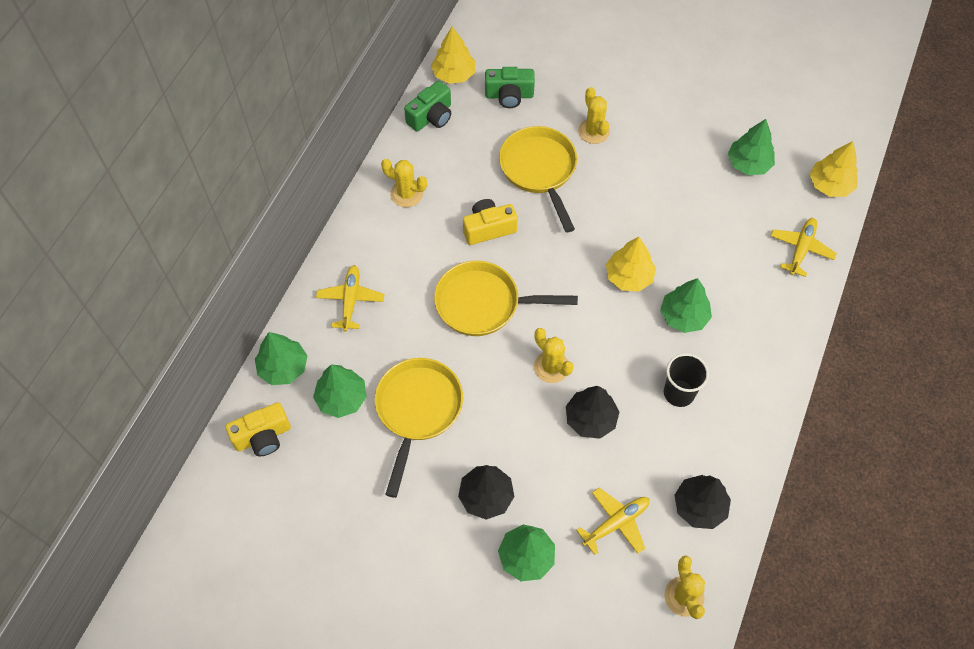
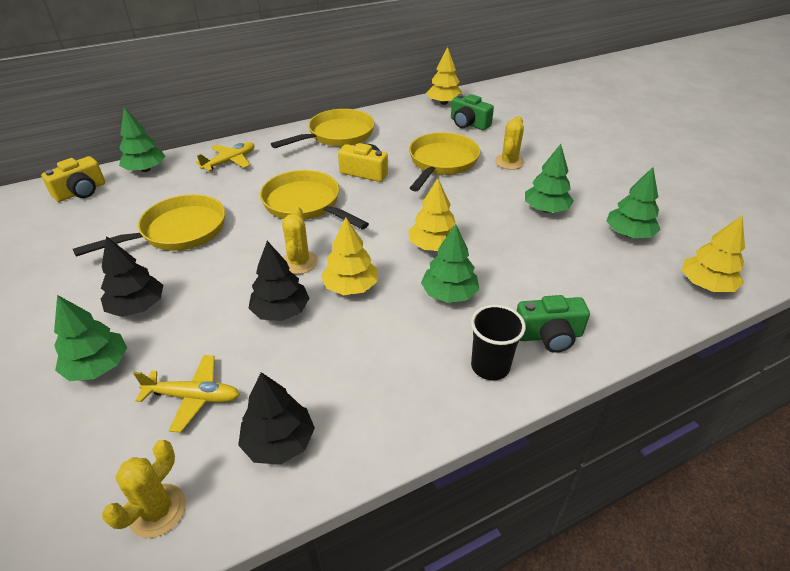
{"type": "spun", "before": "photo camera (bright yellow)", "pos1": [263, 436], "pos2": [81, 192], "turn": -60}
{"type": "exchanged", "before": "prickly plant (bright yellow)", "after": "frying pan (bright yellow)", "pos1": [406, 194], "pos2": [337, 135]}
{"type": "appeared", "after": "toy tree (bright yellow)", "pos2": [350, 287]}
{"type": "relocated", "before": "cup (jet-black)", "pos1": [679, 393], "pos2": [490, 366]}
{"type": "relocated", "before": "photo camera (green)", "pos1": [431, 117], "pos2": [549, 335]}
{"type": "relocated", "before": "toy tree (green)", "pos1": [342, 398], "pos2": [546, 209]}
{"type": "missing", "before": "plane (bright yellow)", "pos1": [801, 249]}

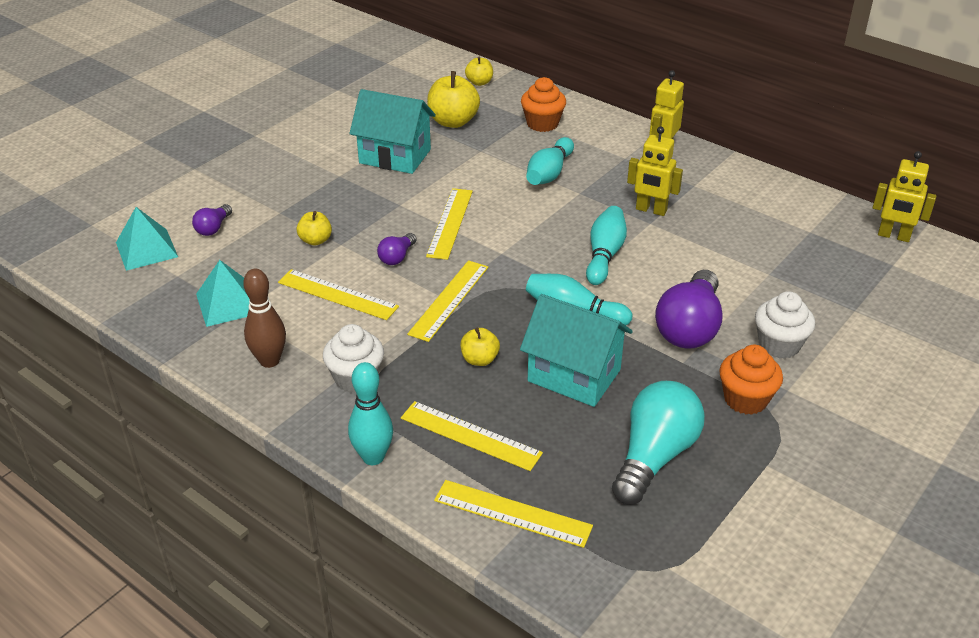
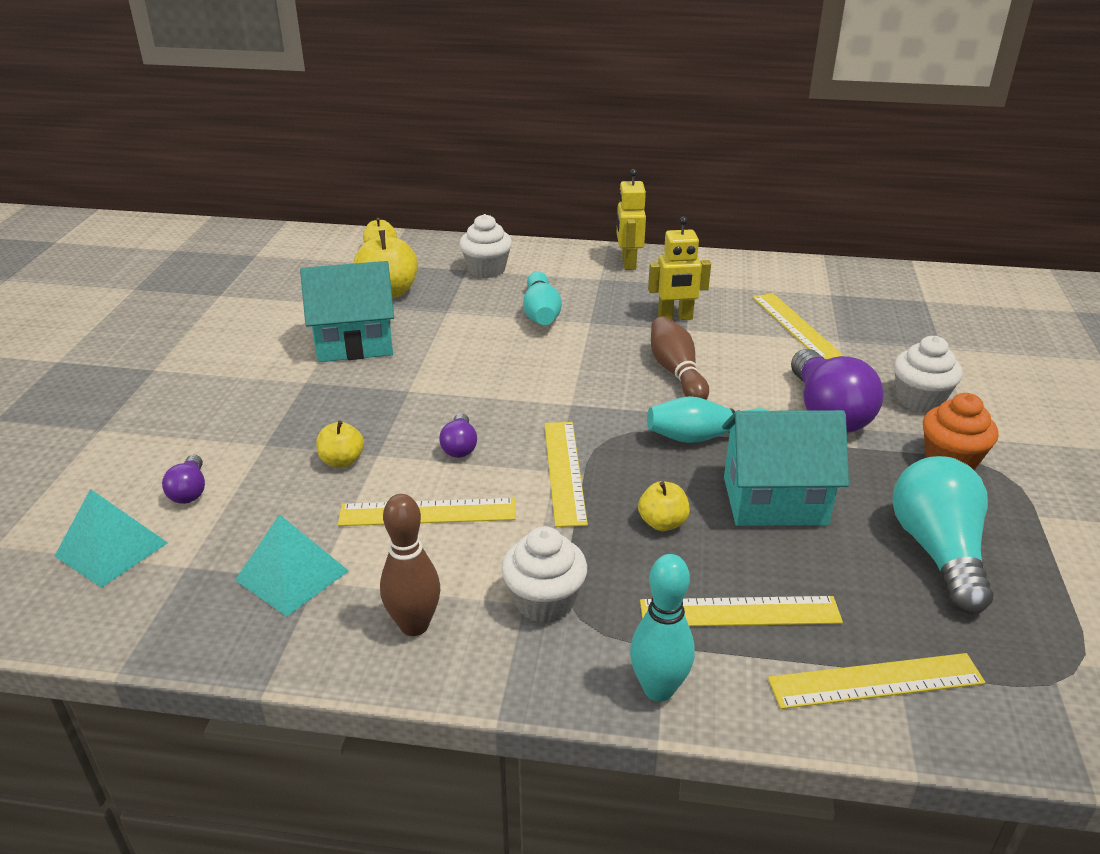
{"type": "colour", "before": "cupcake (bright orange)", "after": "cupcake (white)", "pos1": [542, 124], "pos2": [486, 270]}
{"type": "colour", "before": "tenpin (turquoise)", "after": "tenpin (brown)", "pos1": [604, 255], "pos2": [676, 372]}
{"type": "relocated", "before": "straightedge (bright yellow)", "pos1": [450, 223], "pos2": [795, 325]}
{"type": "missing", "before": "robot figure (bright yellow)", "pos1": [893, 236]}

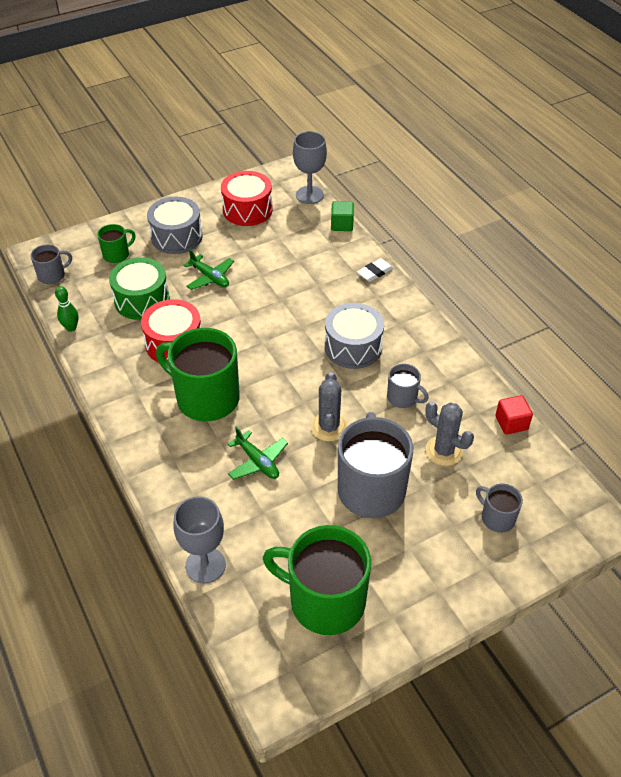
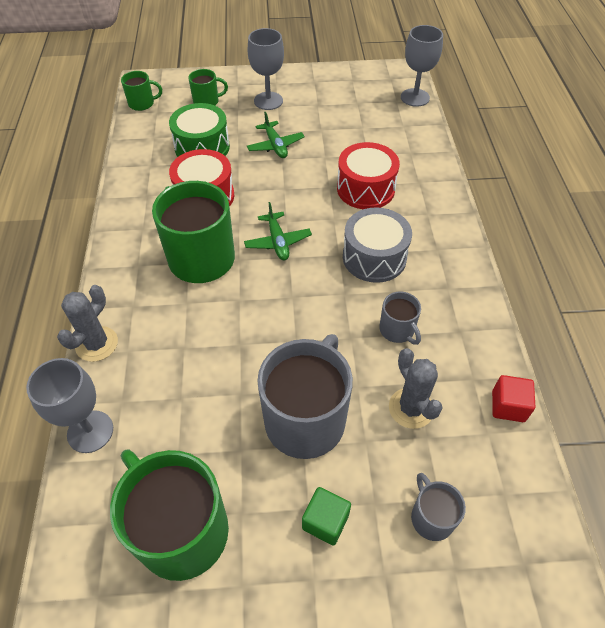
{"type": "relocated", "before": "prickly plant (gray)", "pos1": [329, 427], "pos2": [97, 344]}
{"type": "colour", "before": "tea mug (gray)", "after": "tea mug (green)", "pos1": [52, 275], "pos2": [142, 103]}
{"type": "relocated", "before": "plane (green)", "pos1": [257, 461], "pos2": [277, 242]}
{"type": "exchanged", "before": "drum (gray)", "after": "chalice (gray)", "pos1": [176, 237], "pos2": [268, 101]}
{"type": "relocated", "before": "solid cube (green)", "pos1": [342, 224], "pos2": [325, 521]}
{"type": "relocated", "before": "drum (scarlet)", "pos1": [247, 210], "pos2": [365, 189]}
{"type": "missing", "before": "tenpin (green)", "pos1": [71, 328]}
{"type": "missing", "before": "gum eraser (white)", "pos1": [375, 272]}

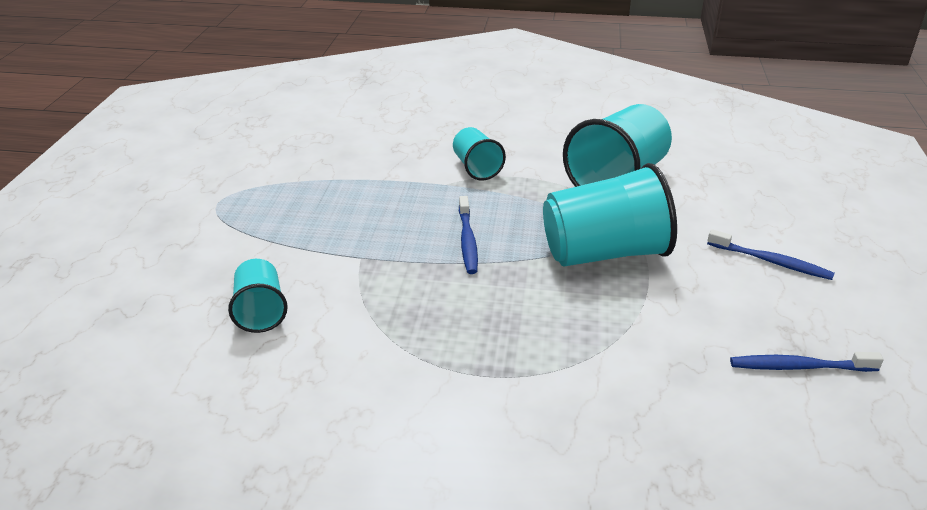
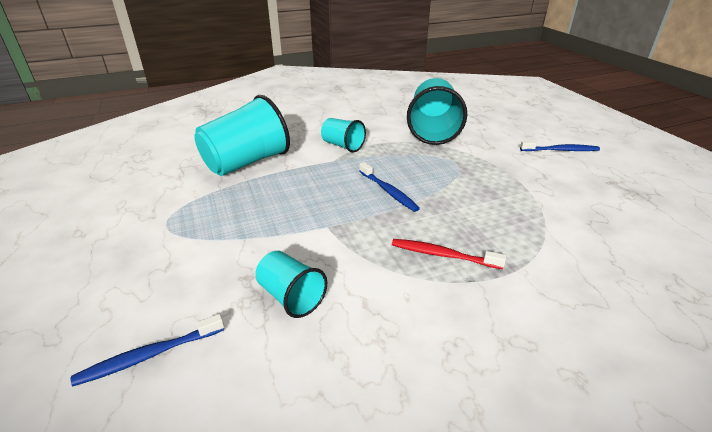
{"type": "relocated", "before": "dental brush (blue)", "pos1": [799, 367], "pos2": [149, 355]}
{"type": "relocated", "before": "cup (turquoise)", "pos1": [604, 253], "pos2": [246, 162]}
{"type": "appeared", "after": "dental brush (scarlet)", "pos2": [443, 255]}

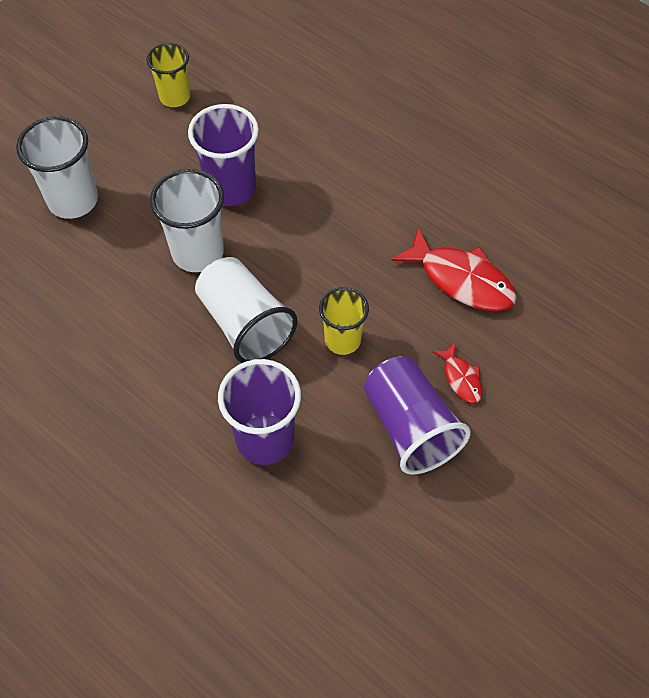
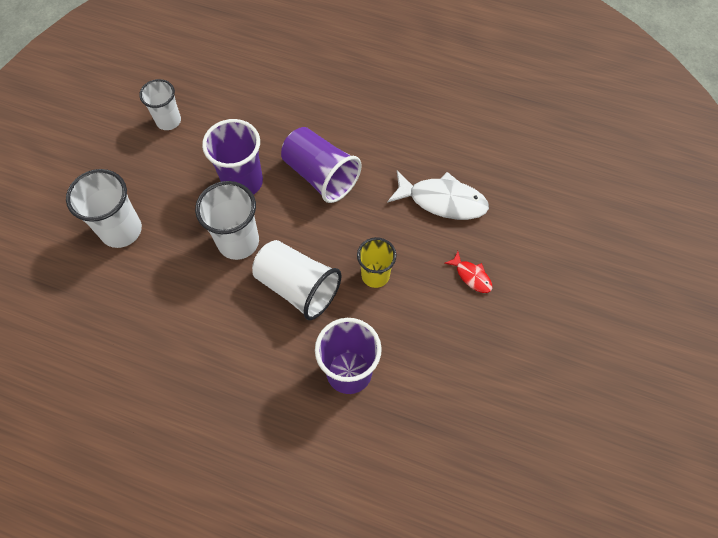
{"type": "colour", "before": "cup (bright yellow)", "after": "cup (white)", "pos1": [175, 97], "pos2": [168, 121]}
{"type": "relocated", "before": "cup (royal purple)", "pos1": [410, 427], "pos2": [320, 175]}
{"type": "colour", "before": "toy fish (scarlet)", "after": "toy fish (white)", "pos1": [461, 280], "pos2": [442, 201]}

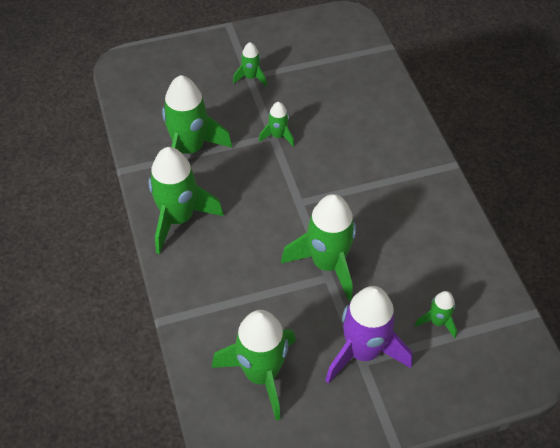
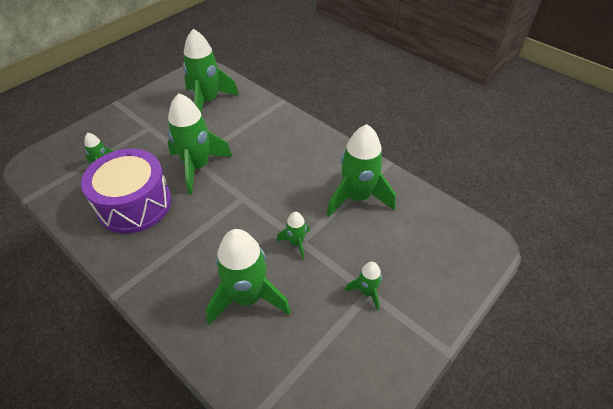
{"type": "appeared", "after": "drum (royal purple)", "pos2": [134, 204]}
{"type": "relocated", "before": "rocket (green)", "pos1": [178, 218], "pos2": [248, 297]}
{"type": "missing", "before": "rocket (royal purple)", "pos1": [363, 351]}

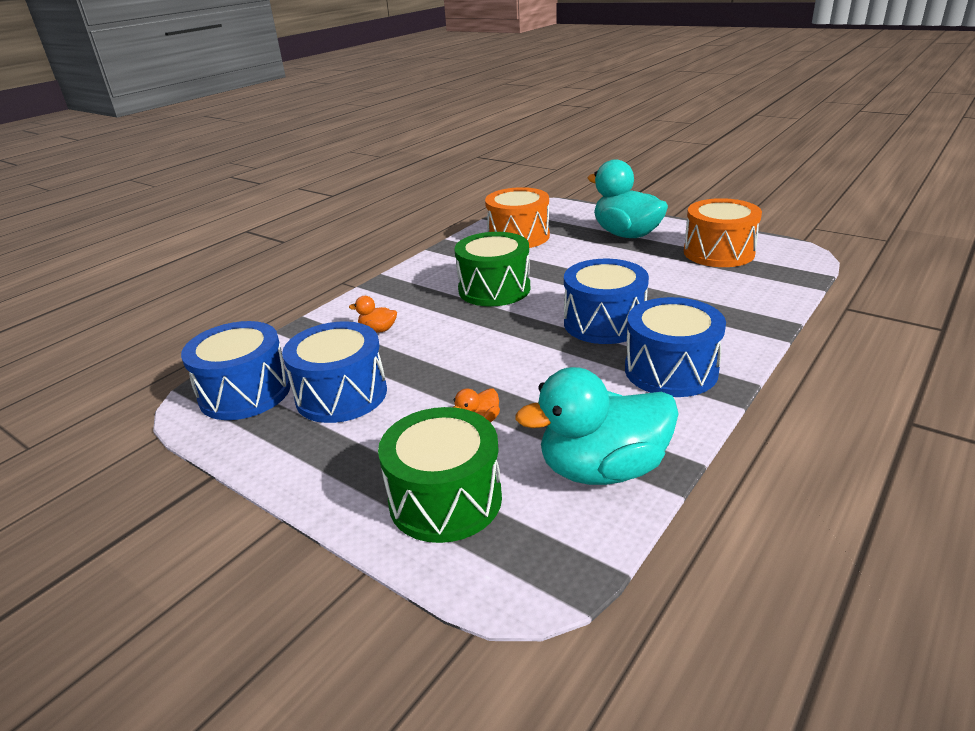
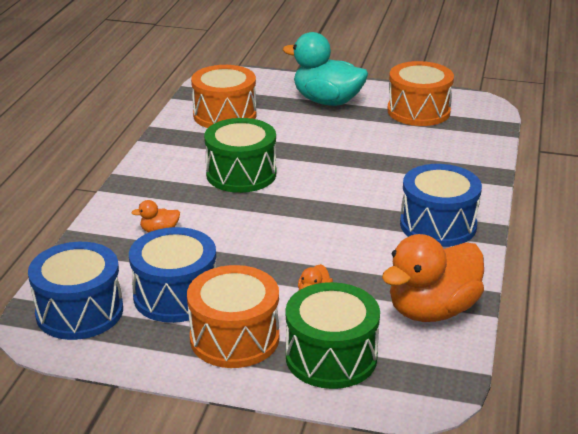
{"type": "appeared", "after": "drum (bright orange)", "pos2": [234, 338]}
{"type": "colour", "before": "toy duck (turquoise)", "after": "toy duck (bright orange)", "pos1": [602, 469], "pos2": [432, 310]}
{"type": "missing", "before": "drum (blue)", "pos1": [604, 323]}

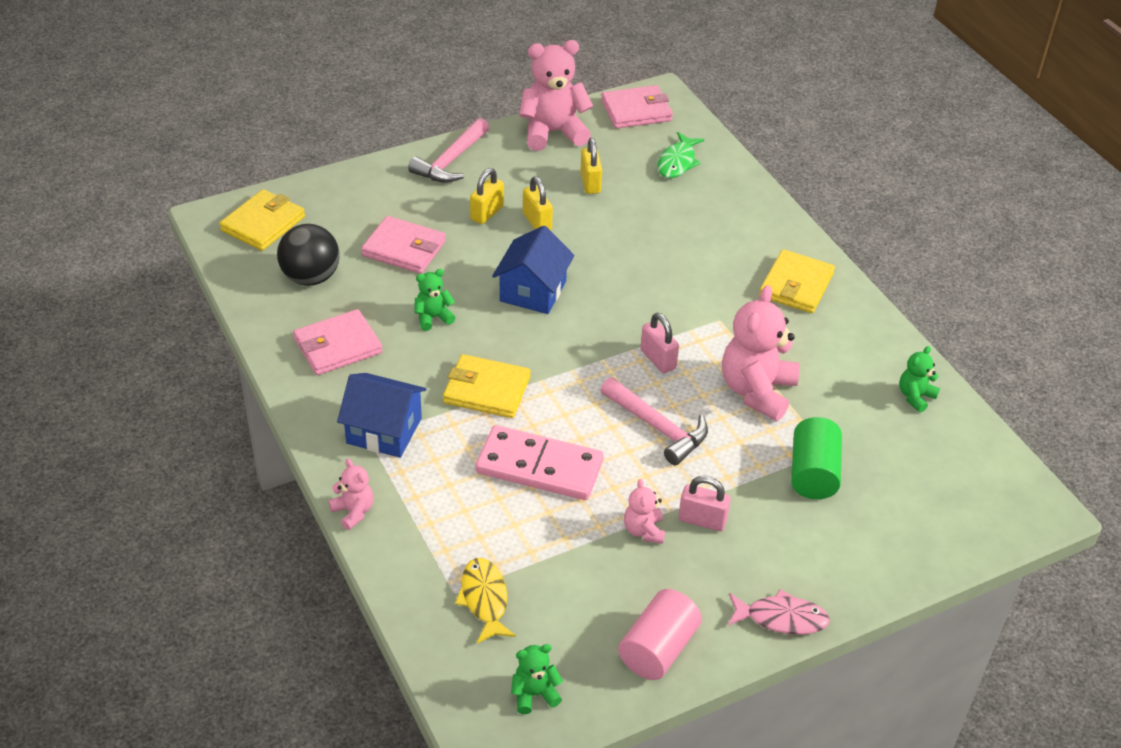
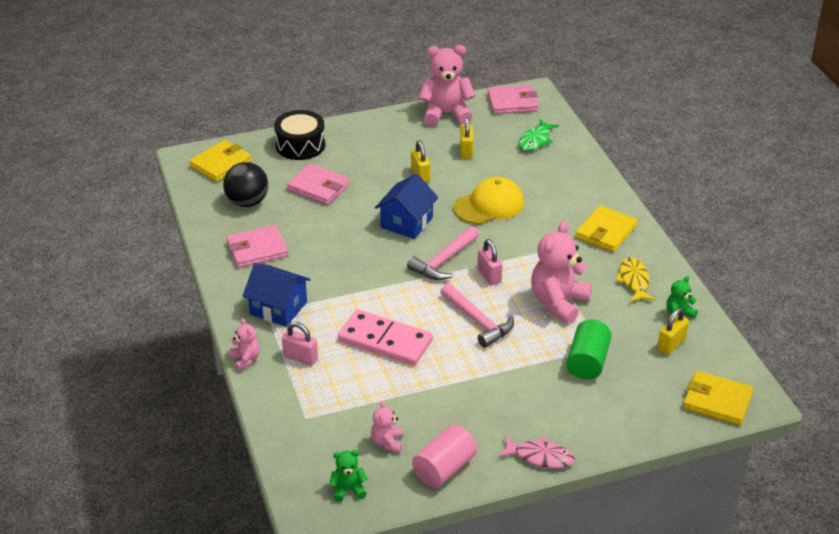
{"type": "appeared", "after": "drum (jet-black)", "pos2": [300, 145]}
{"type": "relocated", "before": "padlock (rose-pink)", "pos1": [702, 520], "pos2": [300, 358]}
{"type": "relocated", "before": "teddy bear (rose-pink)", "pos1": [644, 530], "pos2": [387, 442]}
{"type": "relocated", "before": "claw hammer (rose-pink)", "pos1": [451, 161], "pos2": [443, 261]}
{"type": "appeared", "after": "peaked cap (bright yellow)", "pos2": [489, 205]}
{"type": "relocated", "before": "toy fish (bright yellow)", "pos1": [484, 599], "pos2": [634, 281]}
{"type": "relocated", "before": "padlock (bright yellow)", "pos1": [487, 213], "pos2": [671, 344]}
{"type": "relocated", "before": "card wallet (bright yellow)", "pos1": [486, 390], "pos2": [717, 401]}
{"type": "missing", "before": "teddy bear (green)", "pos1": [433, 317]}

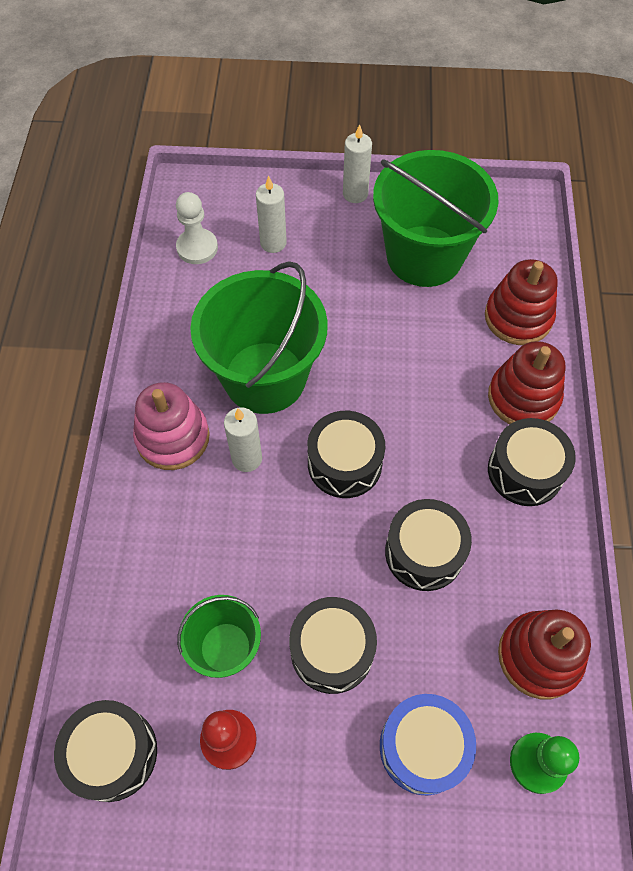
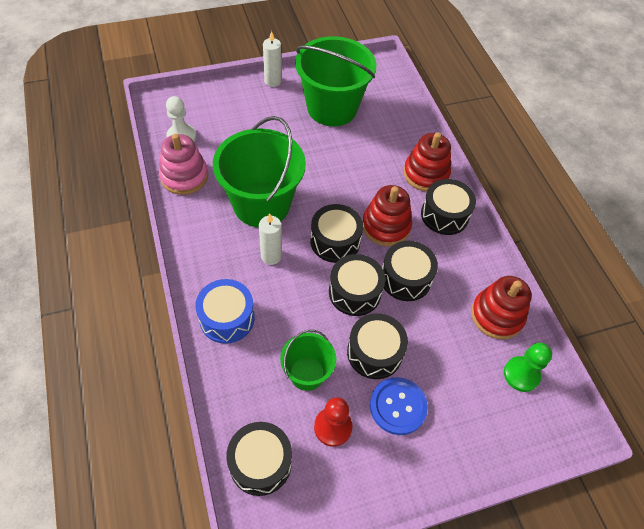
{"type": "relocated", "before": "stacking rings (rose-pink)", "pos1": [173, 437], "pos2": [184, 176]}
{"type": "relocated", "before": "drum (blue)", "pos1": [423, 747], "pos2": [227, 318]}
{"type": "appeared", "after": "drum (jet-black)", "pos2": [354, 292]}
{"type": "relocated", "before": "stacking rings (scarlet)", "pos1": [518, 317], "pos2": [386, 226]}
{"type": "appeared", "after": "sewing button (blue)", "pos2": [398, 406]}
{"type": "missing", "before": "pillar candle (white)", "pos1": [273, 243]}

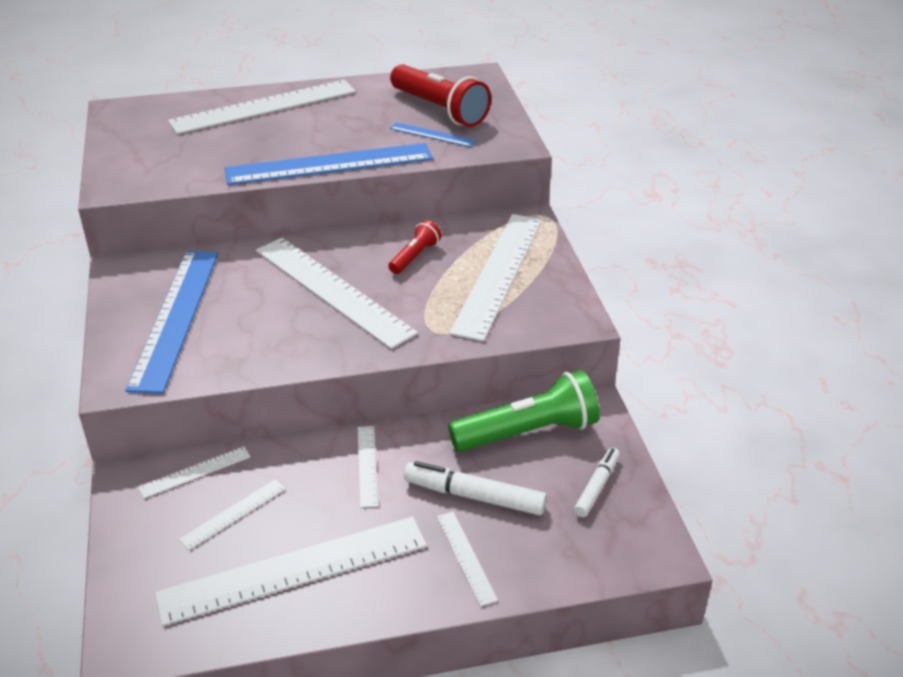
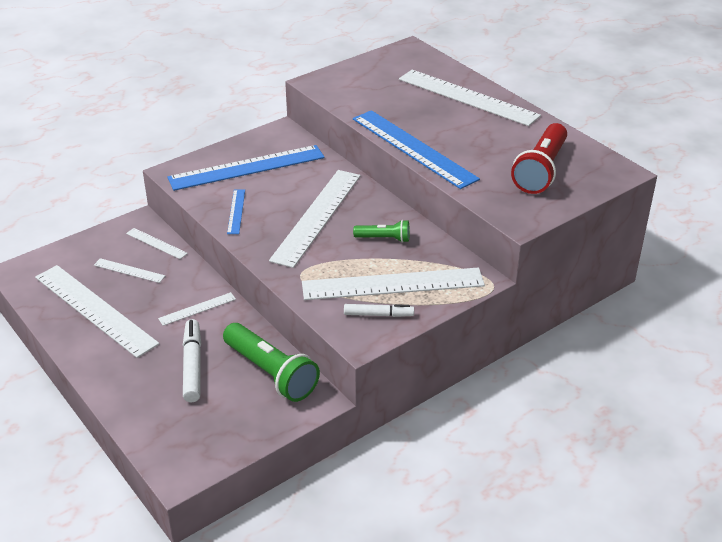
{"type": "relocated", "before": "straightedge (blue)", "pos1": [432, 134], "pos2": [236, 211]}
{"type": "relocated", "before": "marker pen (white)", "pos1": [597, 487], "pos2": [378, 315]}
{"type": "colour", "before": "pocket torch (scarlet)", "after": "pocket torch (green)", "pos1": [414, 257], "pos2": [384, 238]}
{"type": "missing", "before": "straightedge (white)", "pos1": [466, 557]}

